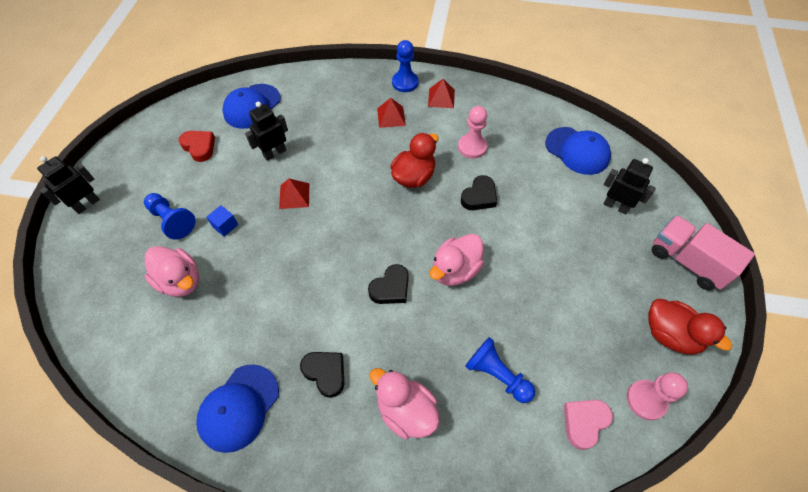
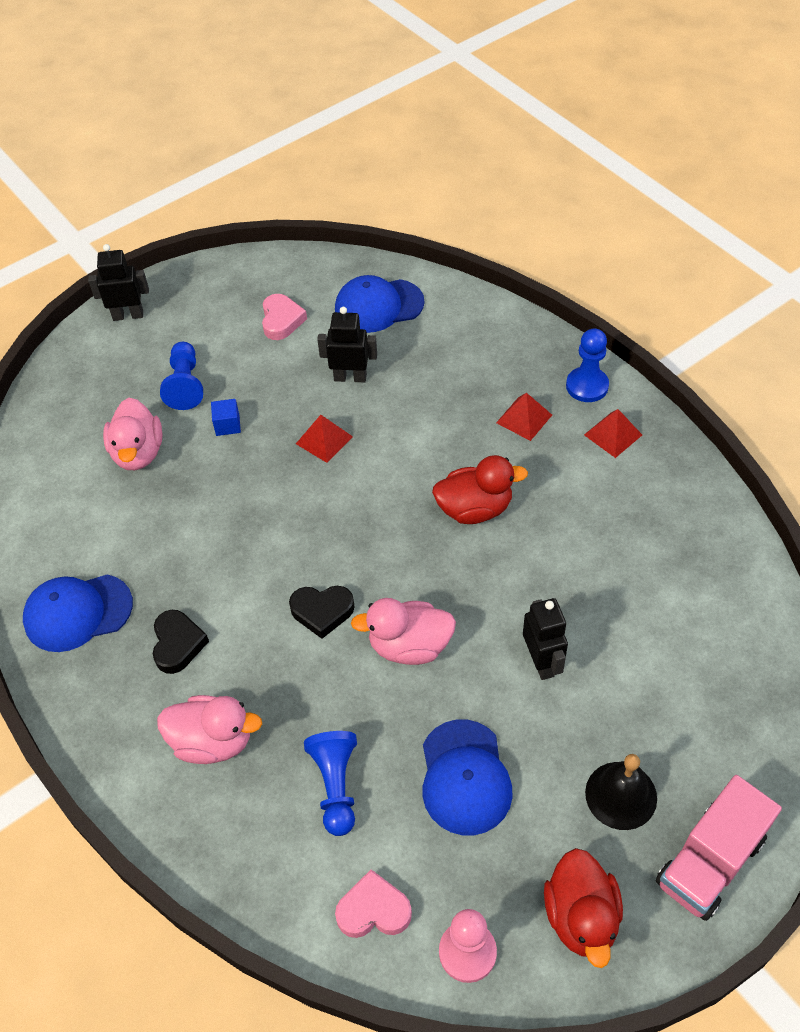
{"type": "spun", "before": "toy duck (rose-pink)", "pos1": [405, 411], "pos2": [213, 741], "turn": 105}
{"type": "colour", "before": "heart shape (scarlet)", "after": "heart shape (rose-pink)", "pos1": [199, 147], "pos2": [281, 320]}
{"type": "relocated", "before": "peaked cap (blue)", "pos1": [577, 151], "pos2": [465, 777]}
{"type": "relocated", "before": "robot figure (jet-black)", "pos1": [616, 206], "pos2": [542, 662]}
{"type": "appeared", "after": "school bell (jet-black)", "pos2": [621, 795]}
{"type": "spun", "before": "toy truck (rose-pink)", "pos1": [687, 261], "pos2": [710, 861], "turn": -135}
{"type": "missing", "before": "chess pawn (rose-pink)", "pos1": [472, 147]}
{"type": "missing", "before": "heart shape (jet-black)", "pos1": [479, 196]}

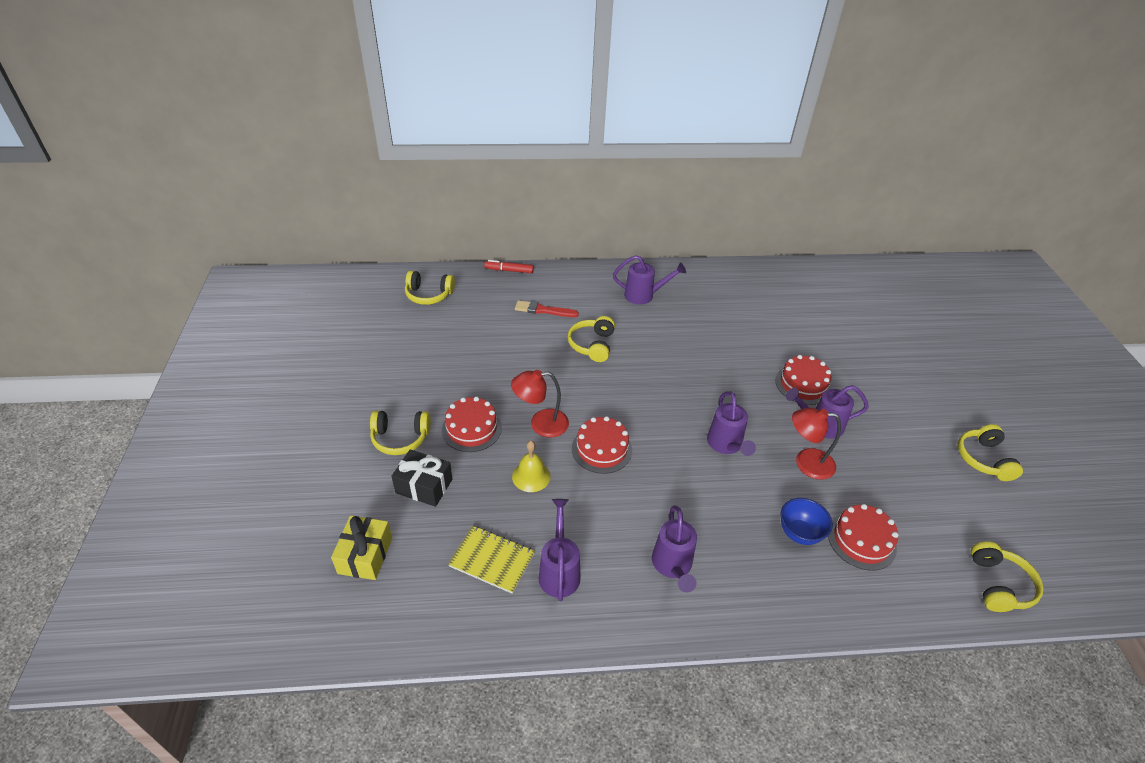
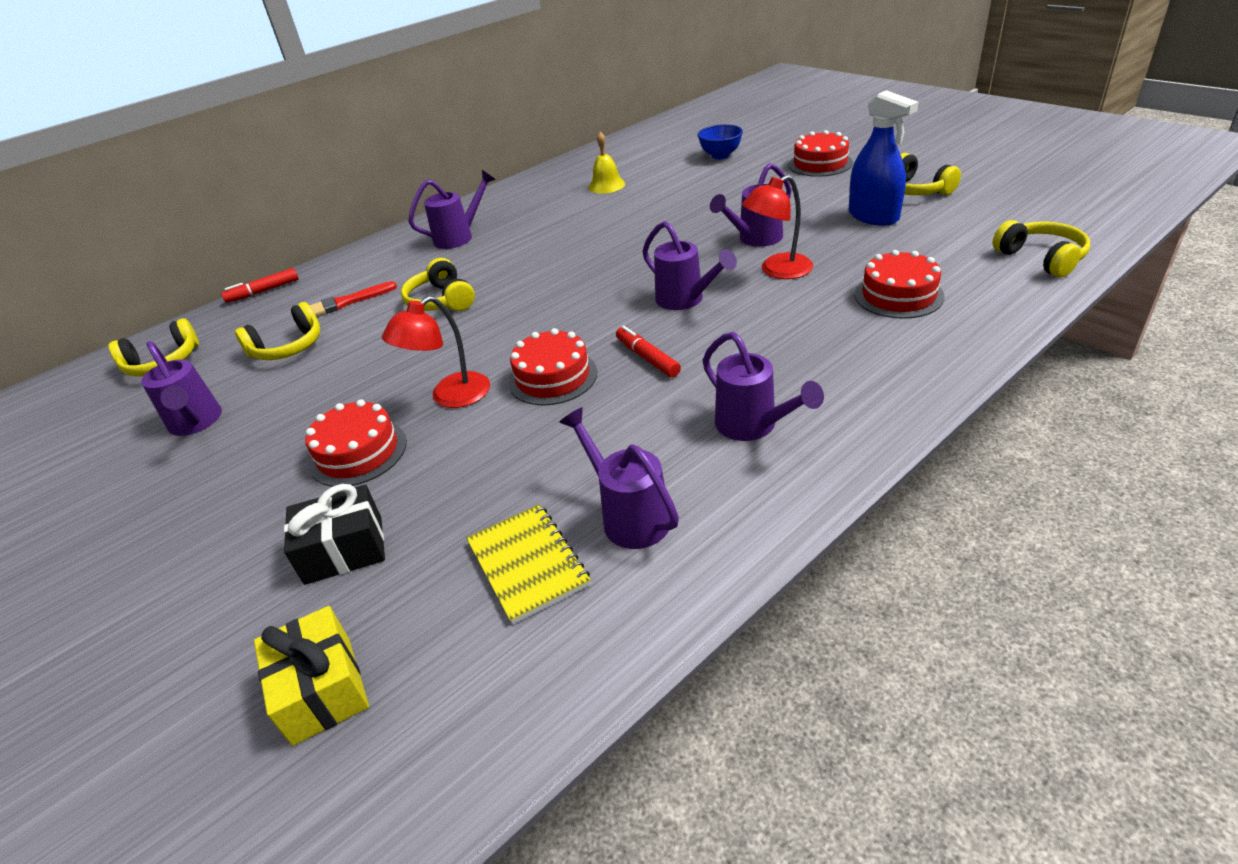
{"type": "appeared", "after": "sprinkling can (royal purple)", "pos2": [196, 423]}
{"type": "relocated", "before": "headset (bright yellow)", "pos1": [400, 438], "pos2": [288, 347]}
{"type": "spun", "before": "notebook (bright yellow)", "pos1": [492, 560], "pos2": [528, 564], "turn": 75}
{"type": "relocated", "before": "school bell (bright yellow)", "pos1": [531, 476], "pos2": [606, 185]}
{"type": "appeared", "after": "marker pen (scarlet)", "pos2": [647, 358]}
{"type": "relocated", "before": "serving bowl (blue)", "pos1": [799, 533], "pos2": [720, 156]}
{"type": "relocated", "before": "cake (scarlet)", "pos1": [803, 384], "pos2": [820, 164]}
{"type": "appeared", "after": "sprayer (blue)", "pos2": [873, 216]}

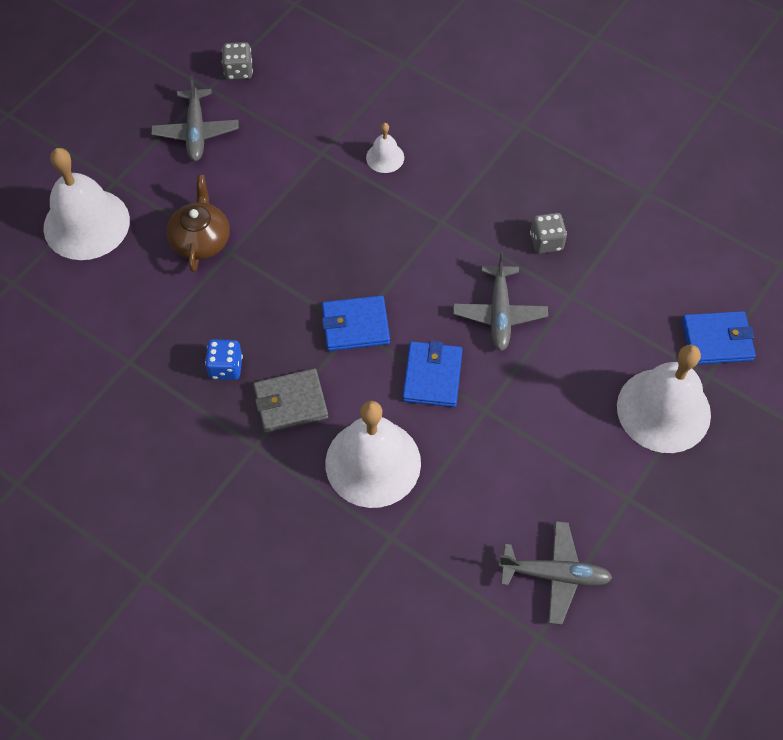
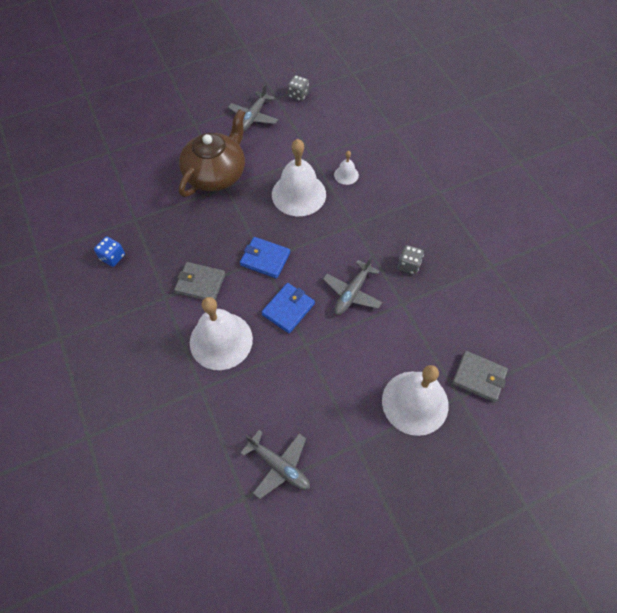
{"type": "relocated", "before": "game die (blue)", "pos1": [226, 367], "pos2": [112, 257]}
{"type": "size", "before": "tea pot (brown)", "pos1": [201, 239], "pos2": [216, 173], "scale": 1.67}
{"type": "relocated", "before": "school bell (white)", "pos1": [86, 224], "pos2": [298, 194]}
{"type": "colour", "before": "card wallet (blue)", "after": "card wallet (gray)", "pos1": [717, 340], "pos2": [479, 377]}

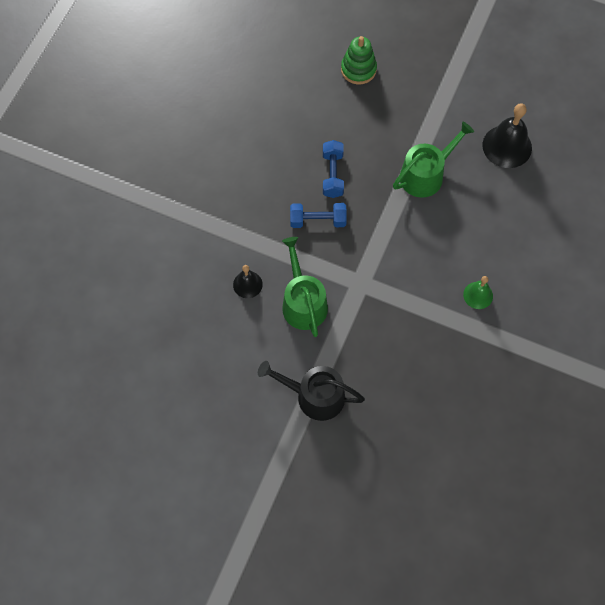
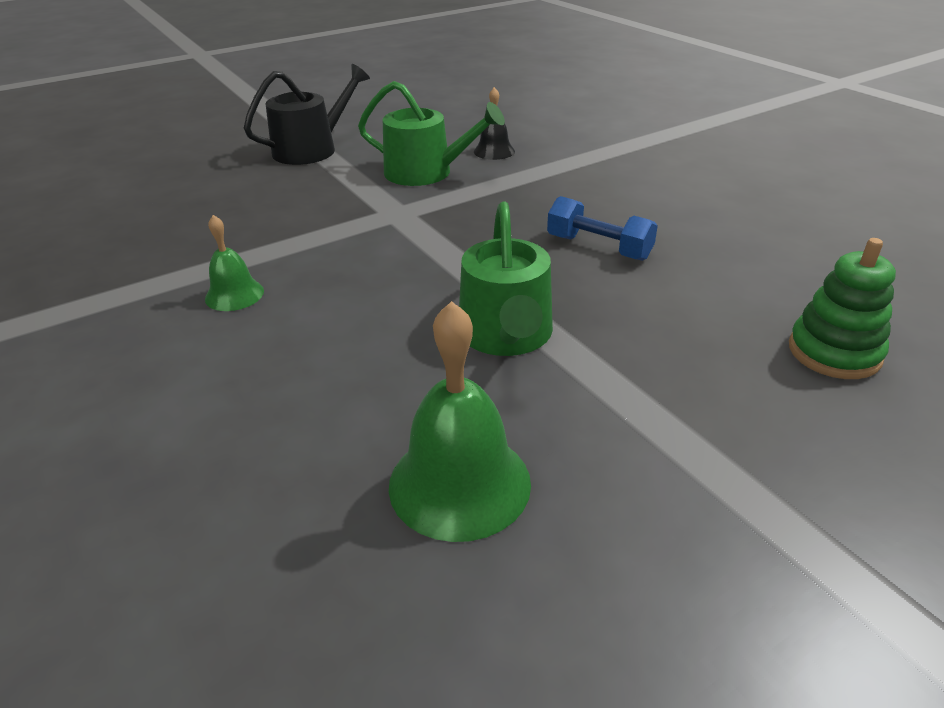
{"type": "colour", "before": "school bell (jet-black)", "after": "school bell (green)", "pos1": [507, 146], "pos2": [459, 483]}
{"type": "missing", "before": "free weight (blue)", "pos1": [318, 220]}

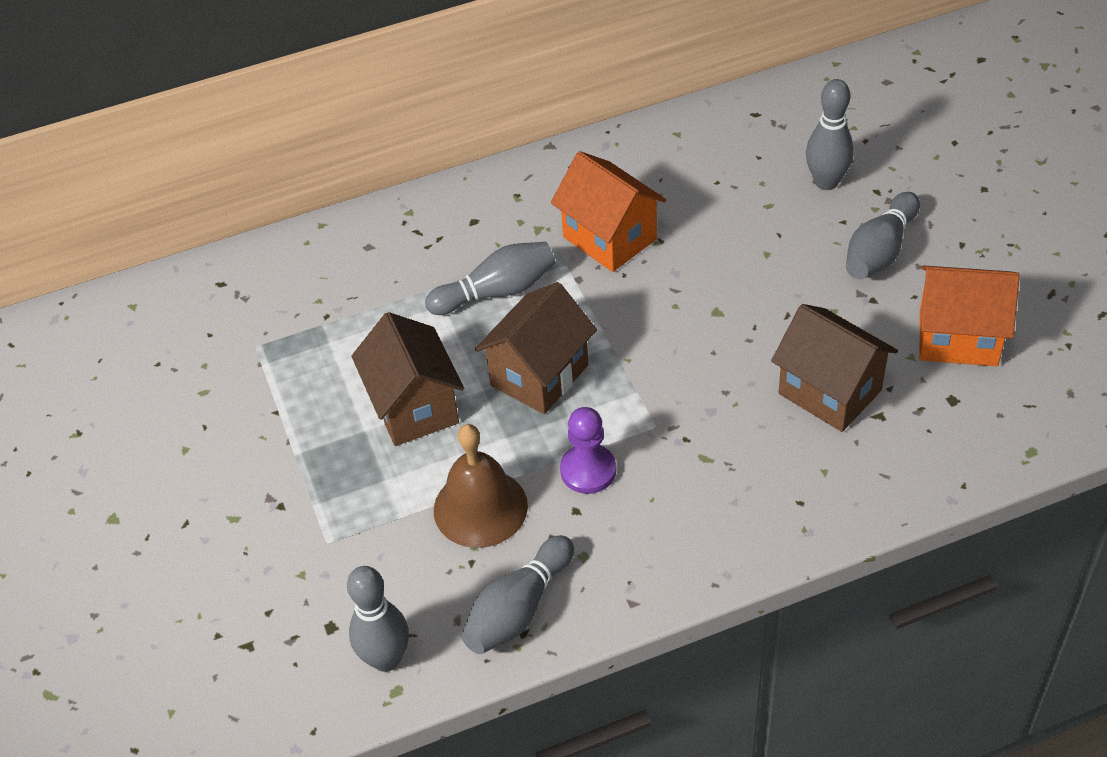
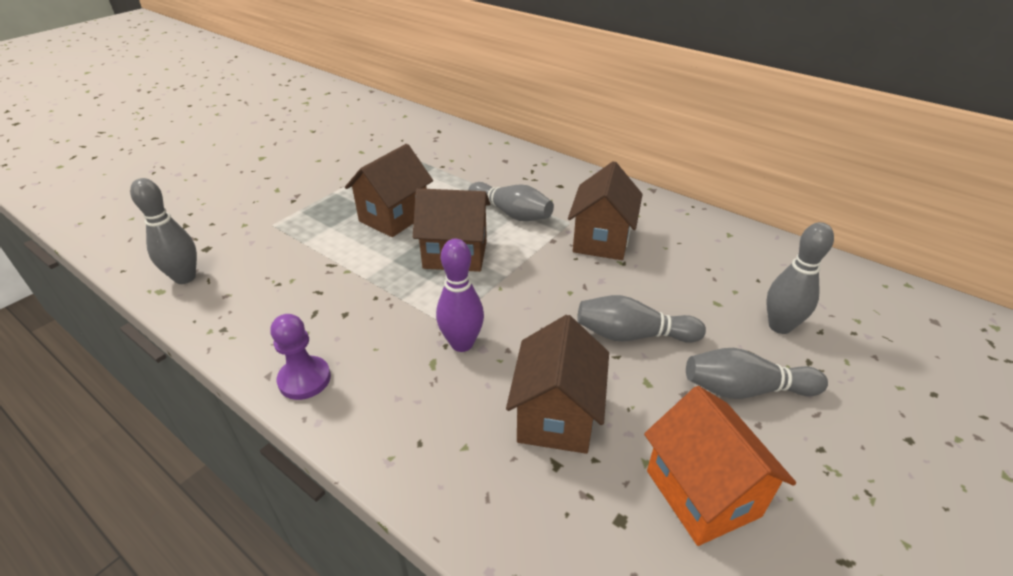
{"type": "relocated", "before": "chess pawn (royal purple)", "pos1": [588, 470], "pos2": [304, 379]}
{"type": "appeared", "after": "tenpin (royal purple)", "pos2": [462, 343]}
{"type": "colour", "before": "house (bright orange)", "after": "house (brown)", "pos1": [609, 238], "pos2": [601, 240]}
{"type": "relocated", "before": "tenpin (gray)", "pos1": [518, 609], "pos2": [633, 335]}
{"type": "missing", "before": "school bell (brown)", "pos1": [480, 507]}

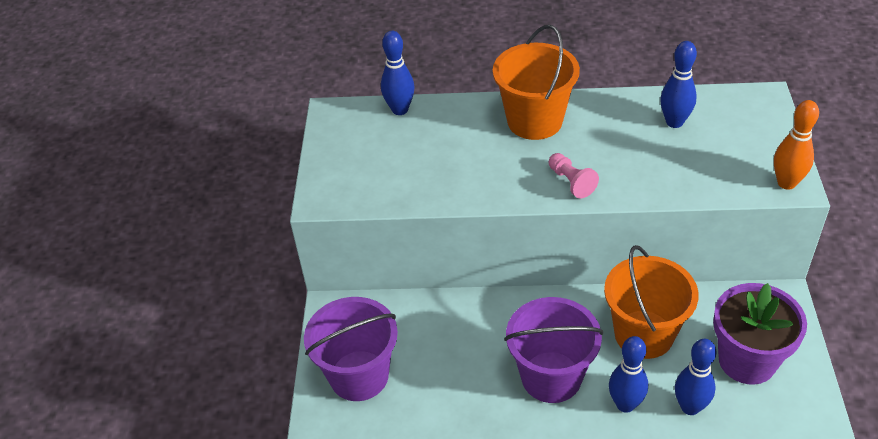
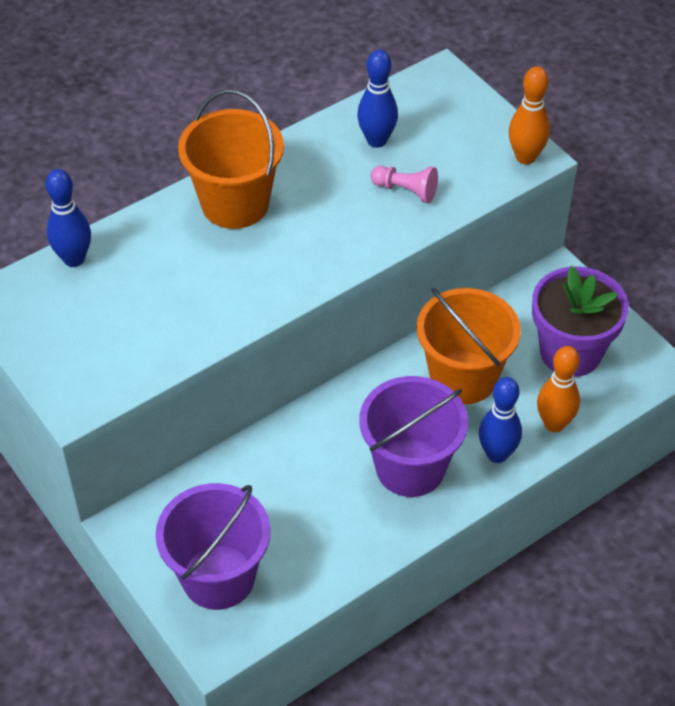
{"type": "relocated", "before": "chess pawn (rose-pink)", "pos1": [571, 182], "pos2": [406, 190]}
{"type": "colour", "before": "tenpin (blue)", "after": "tenpin (bright orange)", "pos1": [690, 407], "pos2": [554, 424]}

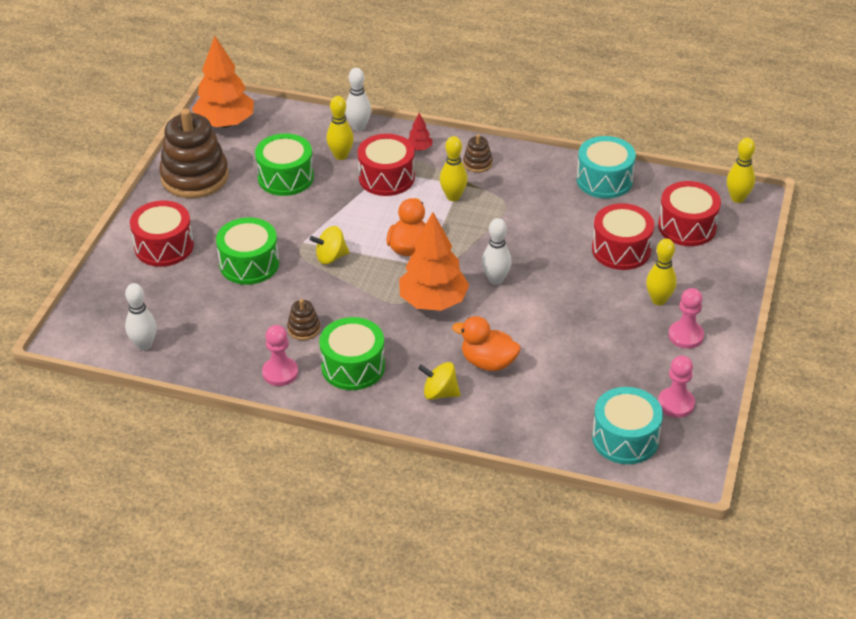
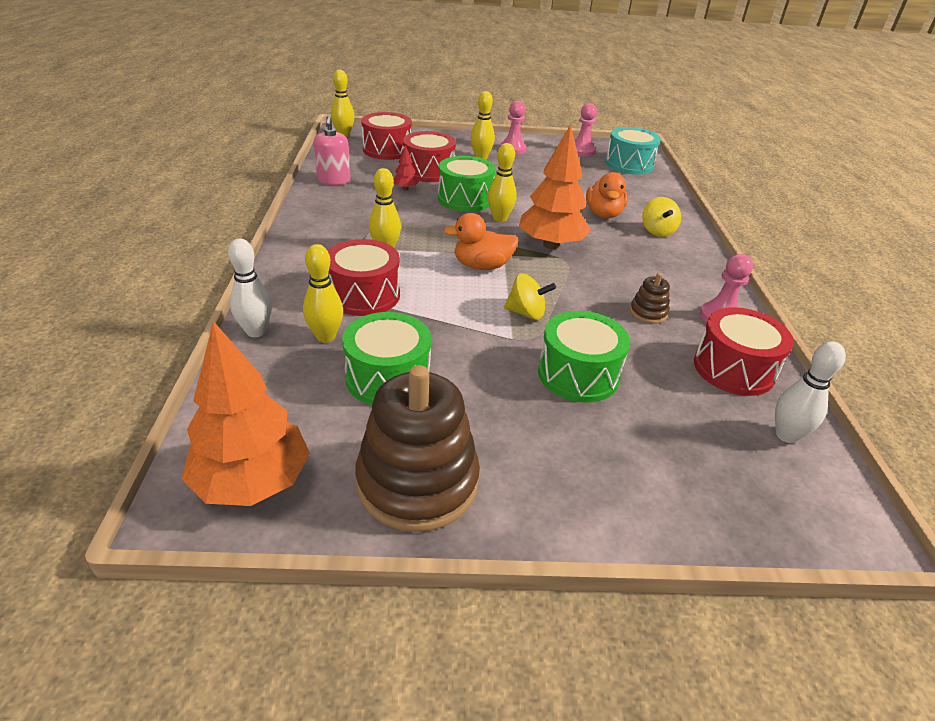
{"type": "exchanged", "before": "drum (turquoise)", "after": "soap pump (rose-pink)", "pos1": [604, 180], "pos2": [334, 180]}
{"type": "relocated", "before": "toy tree (scarlet)", "pos1": [419, 148], "pos2": [405, 189]}
{"type": "relocated", "before": "drum (green)", "pos1": [353, 367], "pos2": [465, 199]}
{"type": "colour", "before": "tenpin (white)", "after": "tenpin (bright yellow)", "pos1": [496, 279], "pos2": [499, 218]}
{"type": "spun", "before": "toy top (bright yellow)", "pos1": [331, 257], "pos2": [526, 313], "turn": -45}
{"type": "relocated", "before": "drum (scarlet)", "pos1": [164, 246], "pos2": [733, 369]}
{"type": "missing", "before": "stacking rings (brown)", "pos1": [477, 163]}

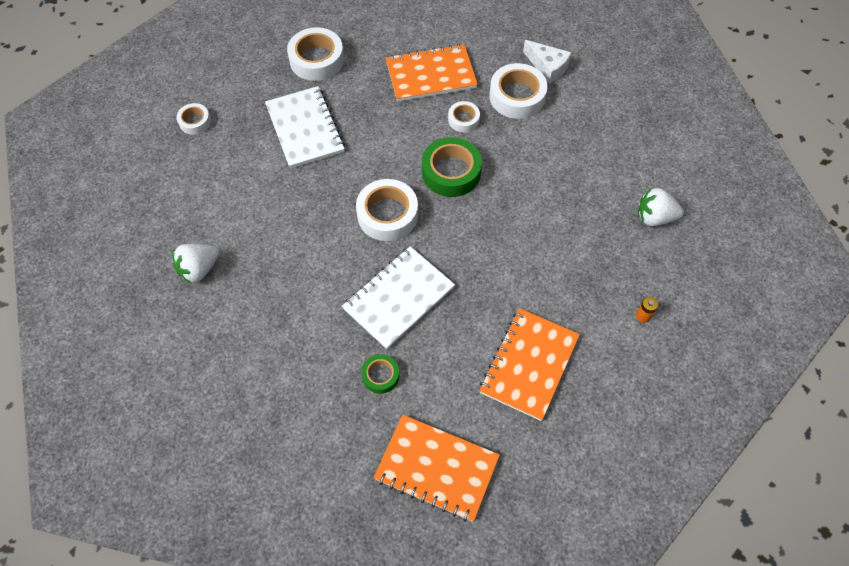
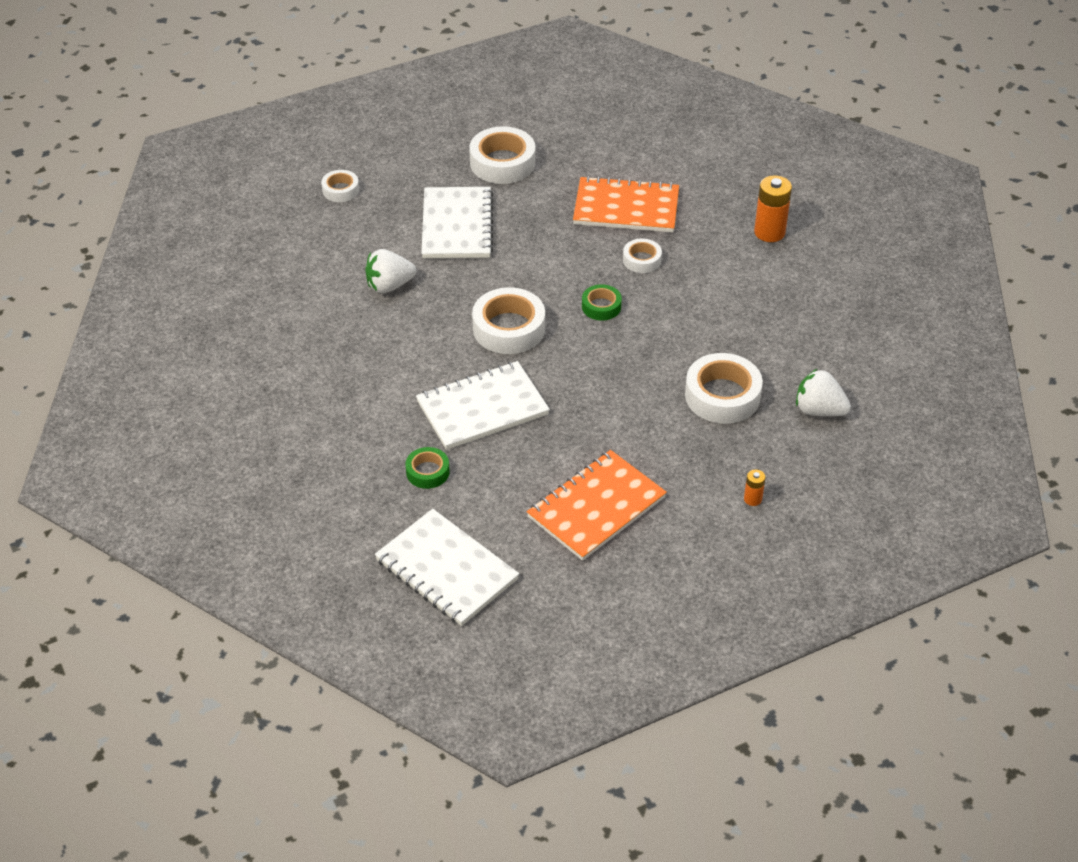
{"type": "relocated", "before": "berry (white)", "pos1": [199, 269], "pos2": [389, 285]}
{"type": "colour", "before": "notebook (bright orange)", "after": "notebook (white)", "pos1": [436, 468], "pos2": [446, 570]}
{"type": "size", "before": "roll of tape (green)", "pos1": [451, 172], "pos2": [601, 306], "scale": 0.55}
{"type": "relocated", "before": "roll of tape (white)", "pos1": [517, 96], "pos2": [722, 396]}
{"type": "exchanged", "before": "piece of cheese (white)", "after": "power cell (bright orange)", "pos1": [547, 67], "pos2": [769, 232]}

